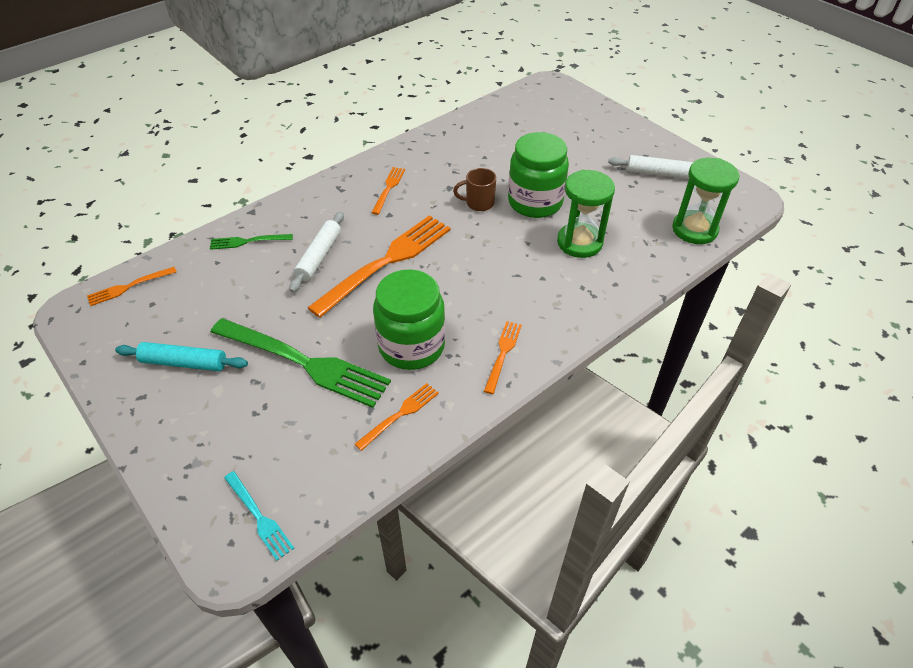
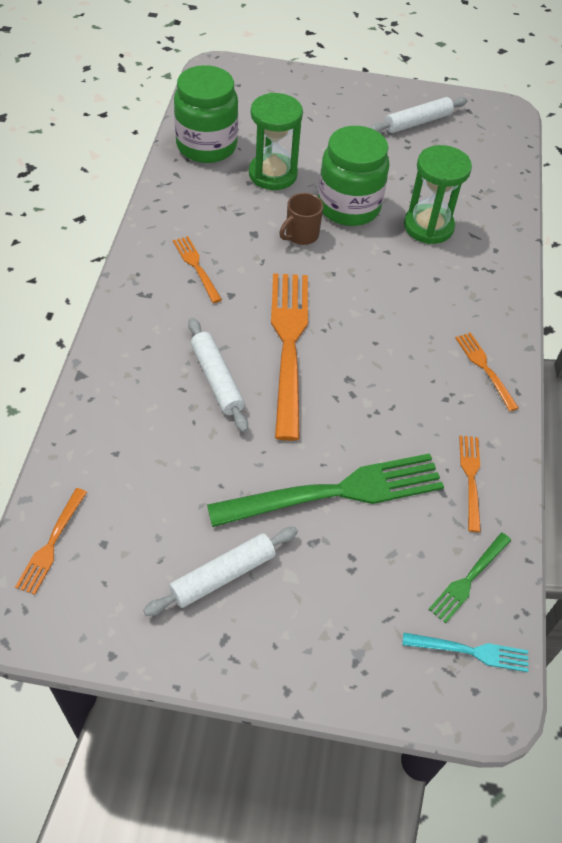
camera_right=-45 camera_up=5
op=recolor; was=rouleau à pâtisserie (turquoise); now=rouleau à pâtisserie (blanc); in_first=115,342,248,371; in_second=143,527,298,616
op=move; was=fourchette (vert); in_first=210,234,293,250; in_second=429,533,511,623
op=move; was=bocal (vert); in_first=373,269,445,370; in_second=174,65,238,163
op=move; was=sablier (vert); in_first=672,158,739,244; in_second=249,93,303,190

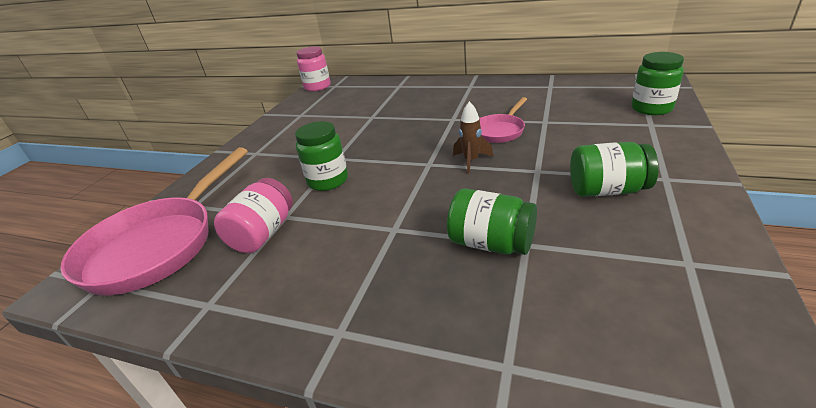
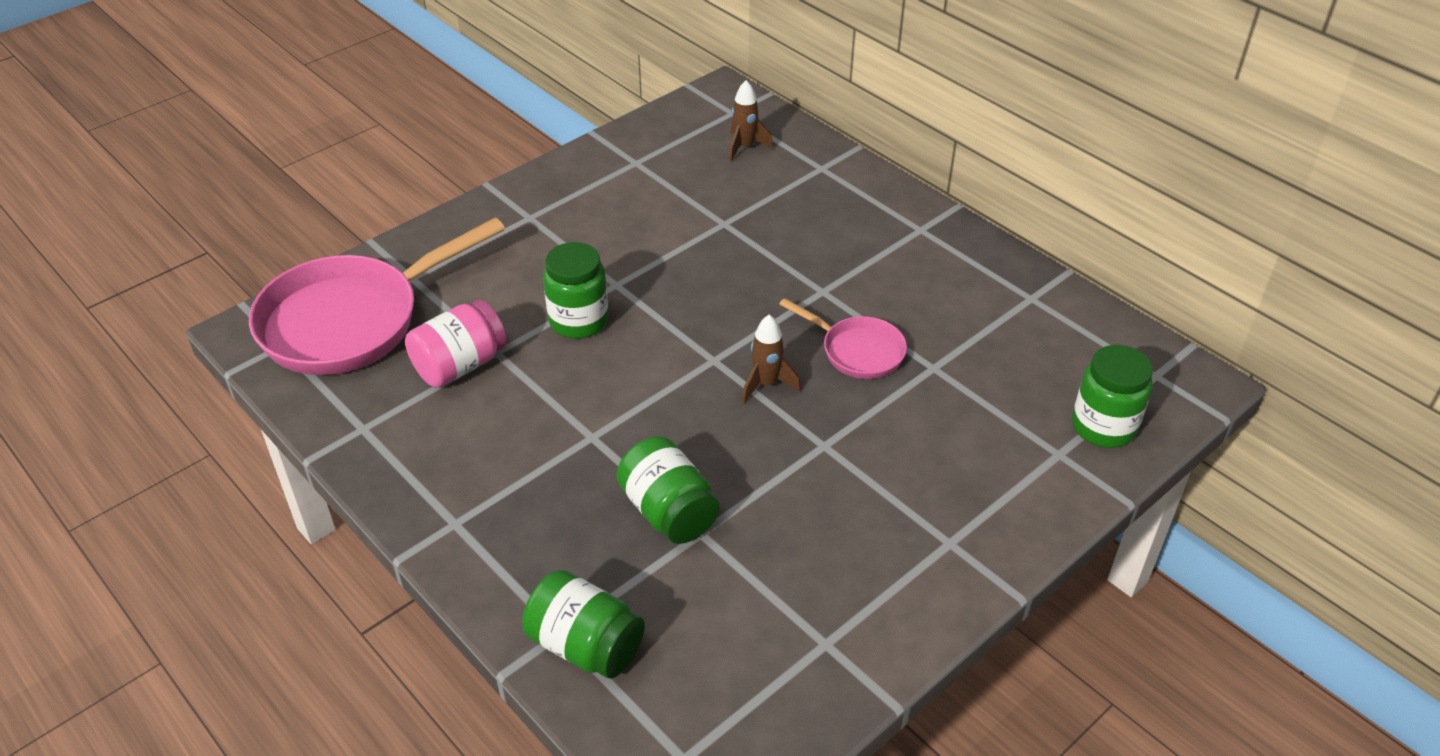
camera_right=25 camera_up=10
op=delete; was=bocal (rose); in_first=296,46,331,91
op=rotate; was=poêle (rose); in_first=479,97,527,143; in_second=779,298,907,379; clockwise=-120
op=move; was=bocal (vert); in_first=570,142,659,197; in_second=522,570,645,679
op=insert; now=fusée (marron); in_second=729,80,773,162

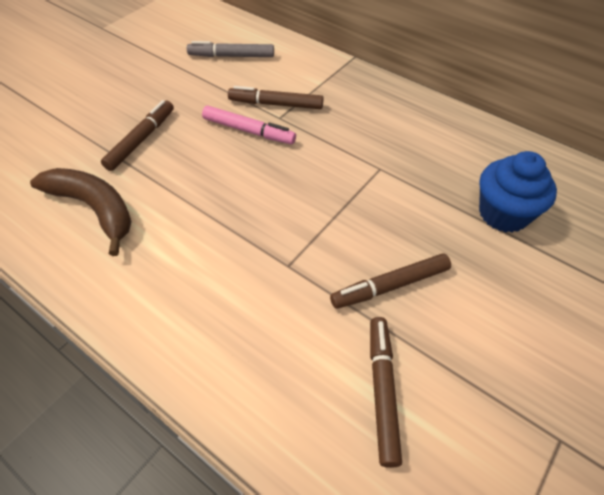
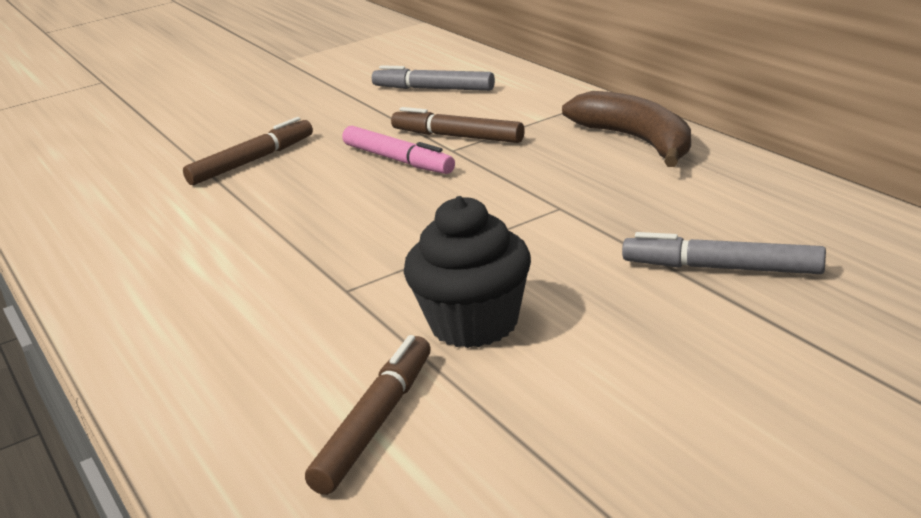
camera_right=25 camera_up=-25
op=move; was=banane (marron); in_first=30,168,132,256; in_second=562,91,691,167
op=replace; was=feutre (marron); now=muffin (noir); in_first=330,253,451,309; in_second=404,196,531,348
op=replace; was=muffin (bleu); now=feutre (gris); in_first=479,151,557,233; in_second=622,232,826,274

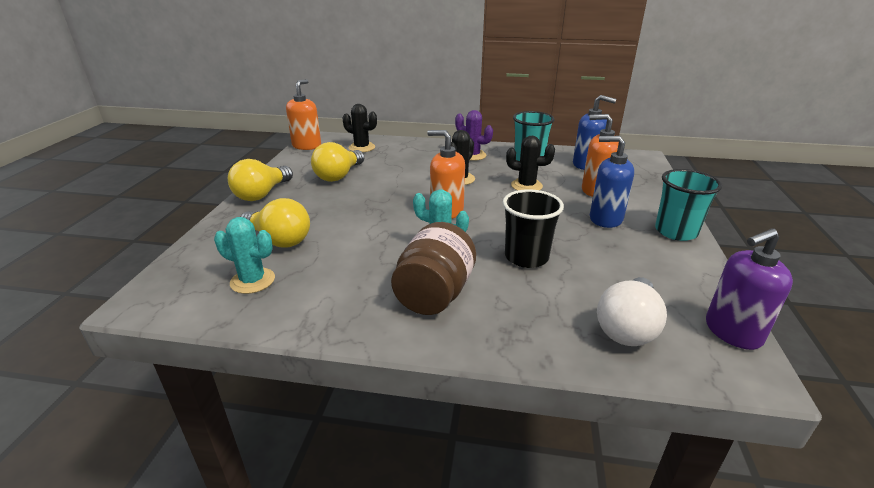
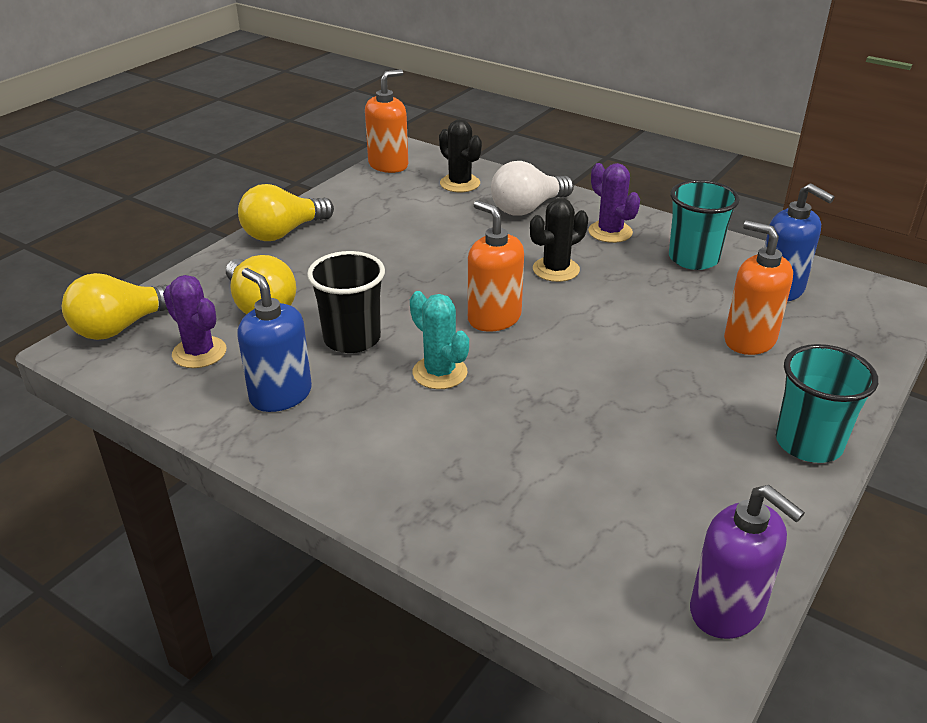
camera_right=25 camera_up=5
op=recolor; was=cactus (turquoise); now=cactus (violet); in_first=214,217,275,294; in_second=163,275,227,368
op=move; was=ampoule (jaune); in_first=311,142,364,182; in_second=62,273,168,340
op=delete; was=bocal (marron); in_first=391,222,476,315
op=move; was=gobelet (noir); in_first=502,189,564,268; in_second=307,251,385,353
op=delete; was=cactus (noir); in_first=506,136,555,191
op=move; was=distributeur de savon (bleu); in_first=590,136,634,228; in_second=237,268,312,412
op=move; was=ampoule (blanc); in_first=597,277,667,346; in_second=491,161,574,216
op=rotate; was=distributeur de savon (violet); in_first=706,228,793,350; in_second=690,485,805,639; clockwise=-135

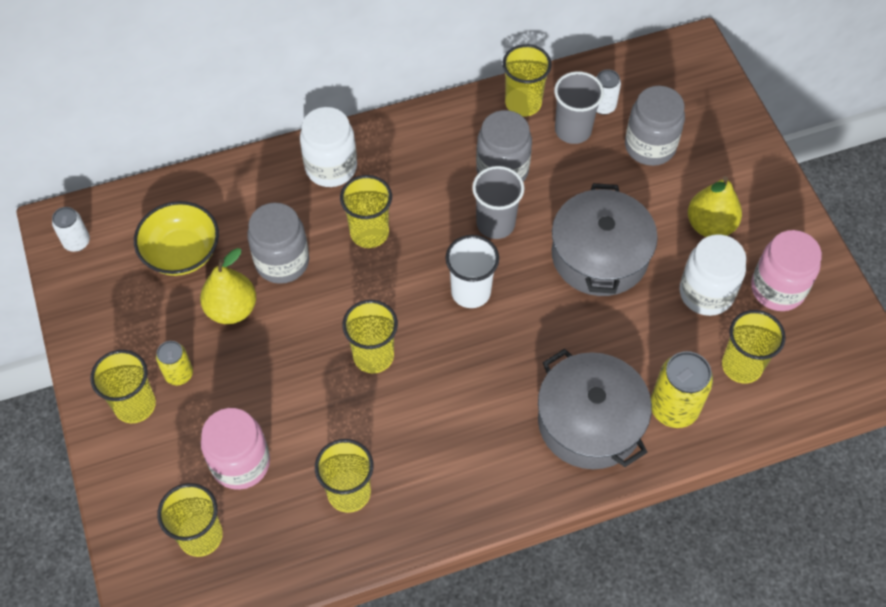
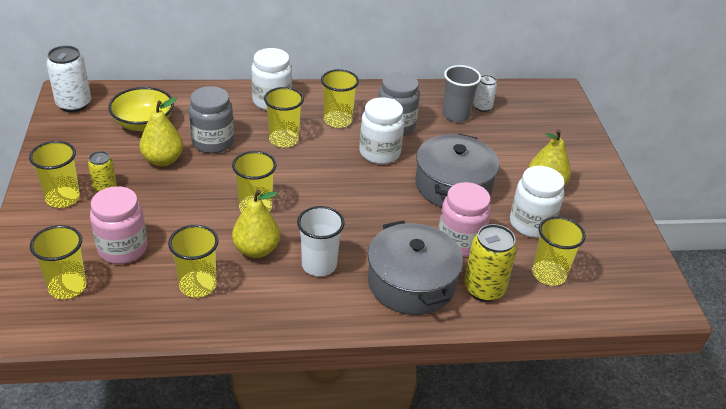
camera_right=10 camera_up=-20
op=resize; was=canette (blanc); in_first=52,207,90,252; in_second=46,46,91,112; ratio=1.69
op=move; was=gobelet (blanc); in_first=445,235,499,308; in_second=297,206,345,276
op=replace; was=gobelet (gris); now=bocal (blanc); in_first=472,166,524,239; in_second=359,97,404,164
op=move; was=gobelet (jaune); in_first=503,44,552,116; in_second=321,69,359,128
op=delete; was=bocal (gris); in_first=625,86,685,166
op=move; was=bocal (rose); in_first=751,230,822,311; in_second=438,182,491,257
op=insert; now=poire (jaune); in_second=232,190,280,258

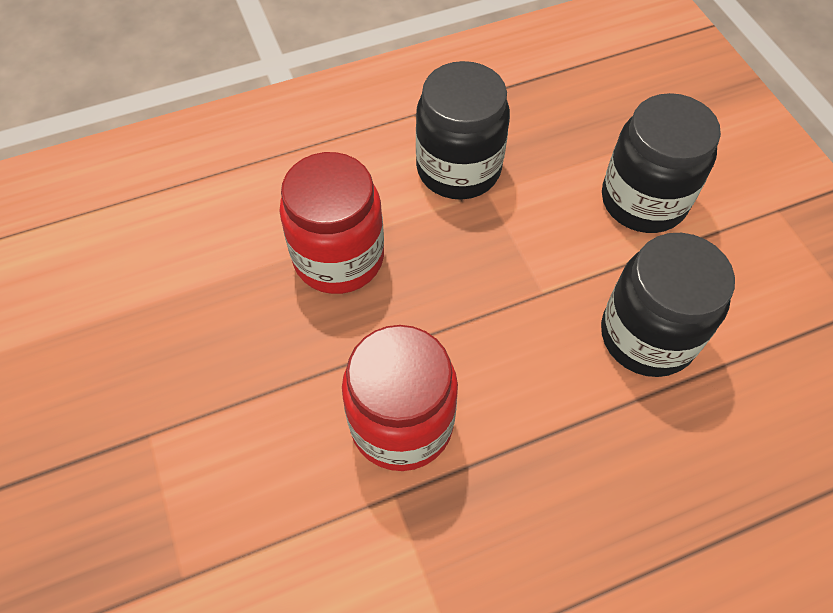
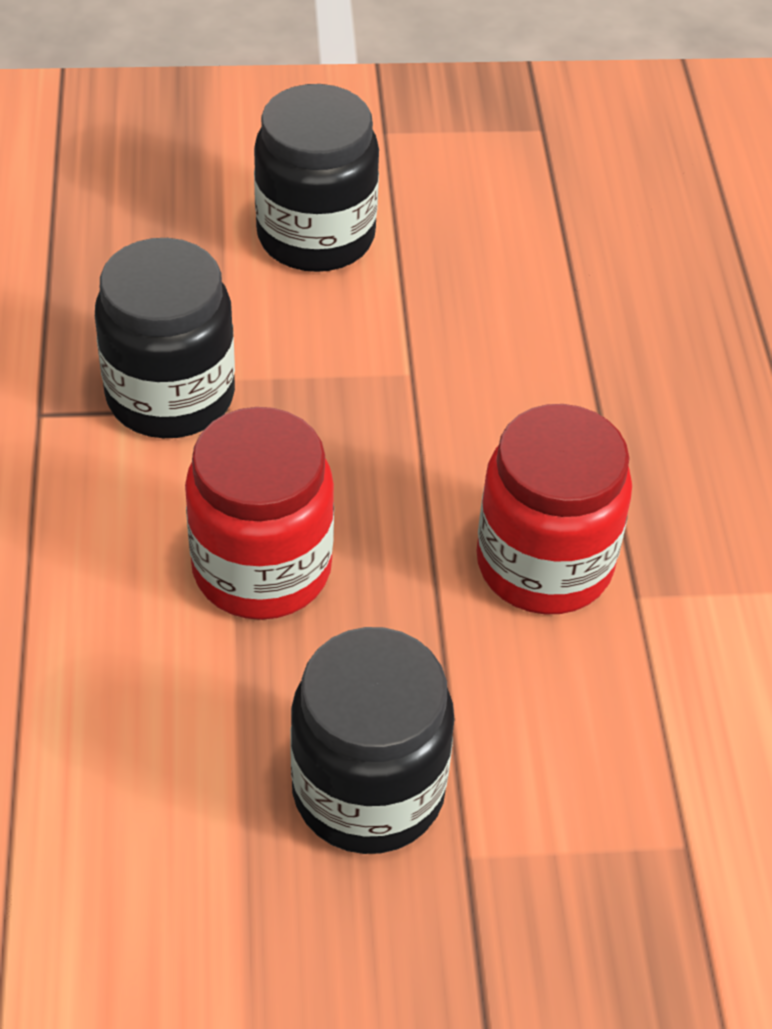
camera_right=-75 camera_up=-10
op=move; was=bocal (noir); in_first=601,233,735,377; in_second=290,627,454,854

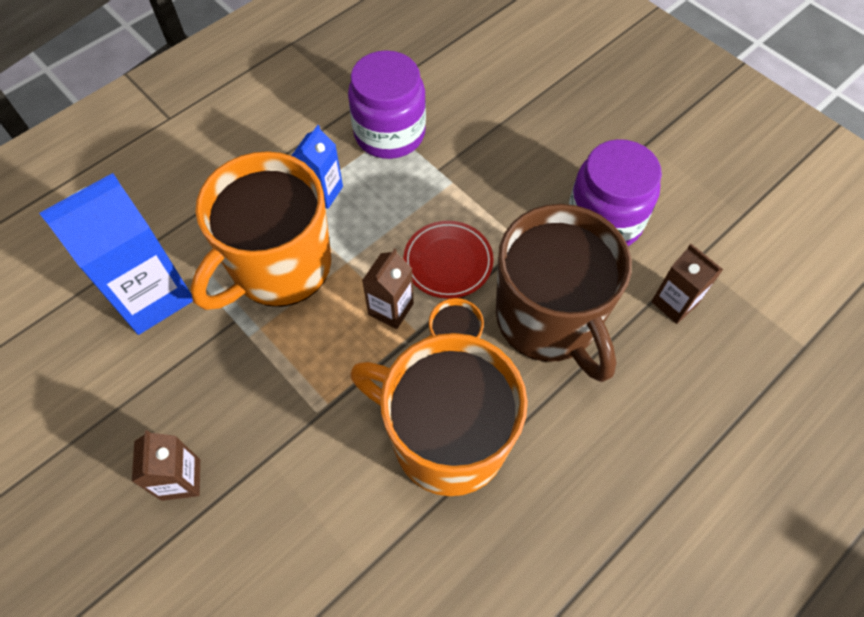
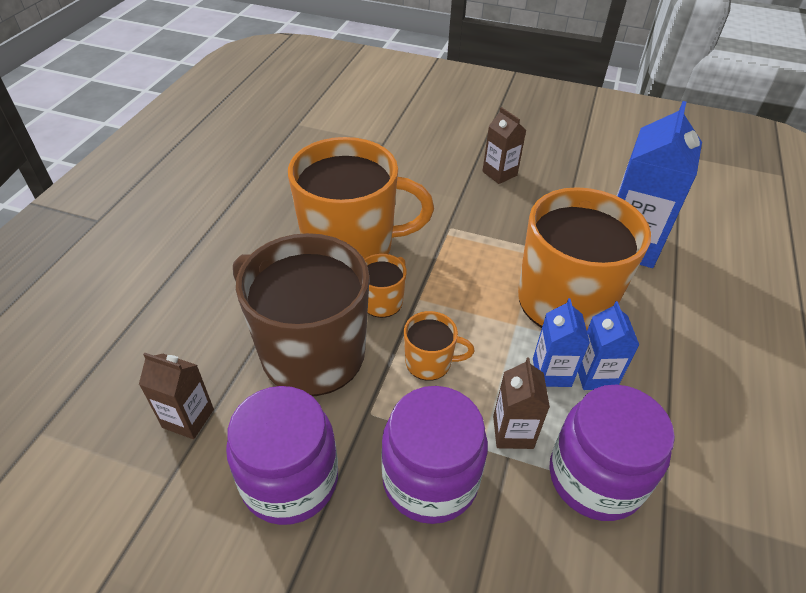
camera_right=150 camera_up=-15
op=move; was=brique de lait (marron); in_first=362,248,414,329; in_second=493,358,550,449
op=replace; was=assiette (rouge); now=tasse (orange); in_first=403,221,494,299; in_second=404,311,474,381
op=insert; now=bocal (violet); in_second=381,386,488,524
op=insert; now=brique de lait (bleu); in_second=533,298,590,387

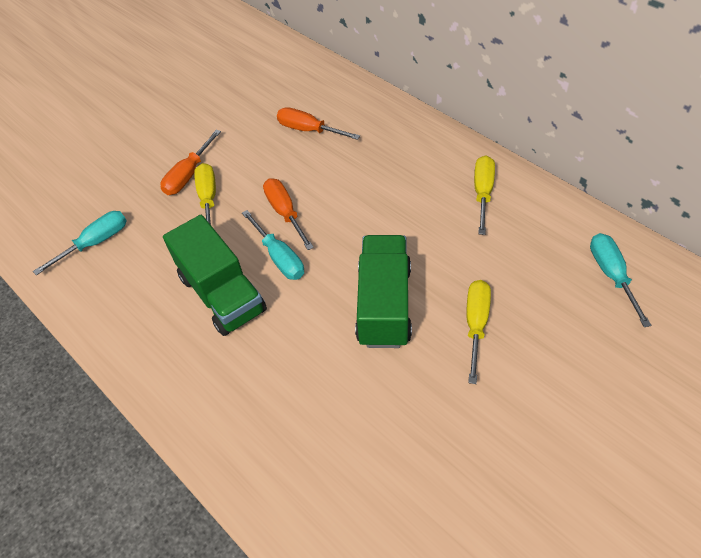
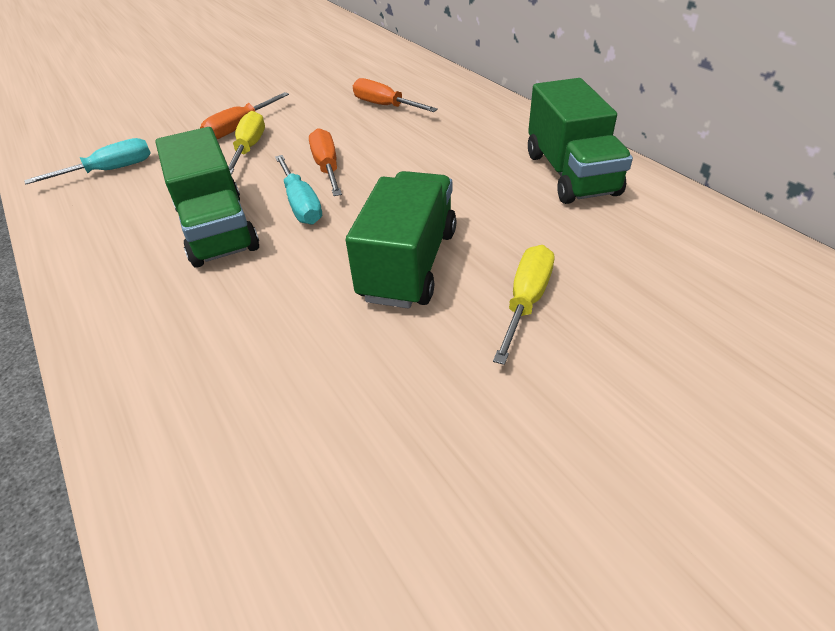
camera_right=10 camera_up=-10
op=replace; was=tournevis (jaune); now=camion (vert); in_first=474,155,495,235; in_second=528,78,633,204
op=delete; was=tournevis (turquoise); in_first=590,233,651,327

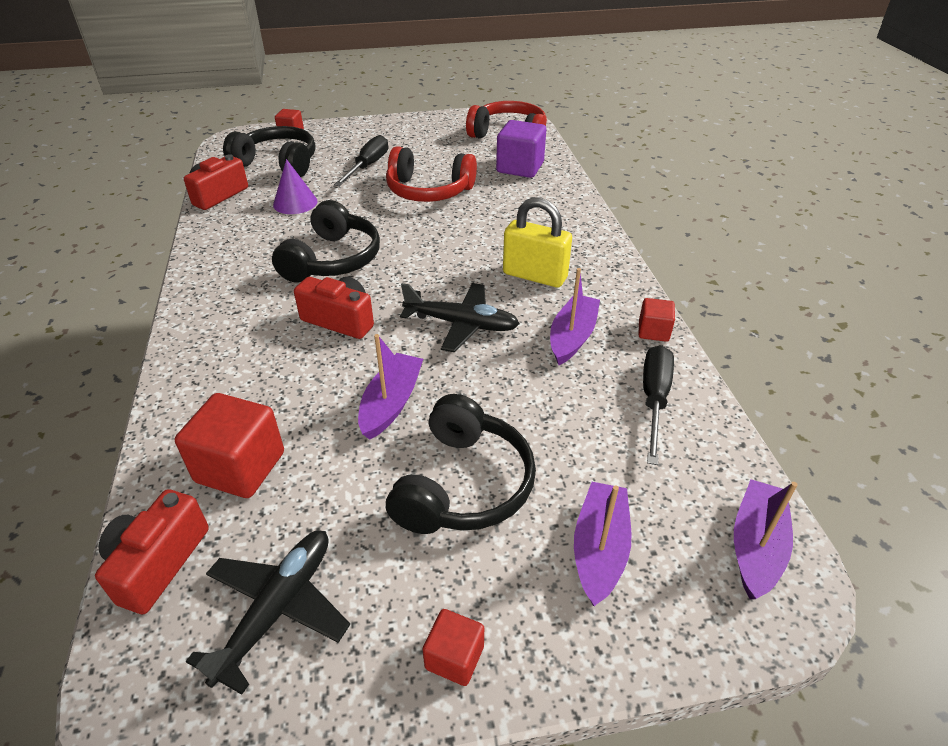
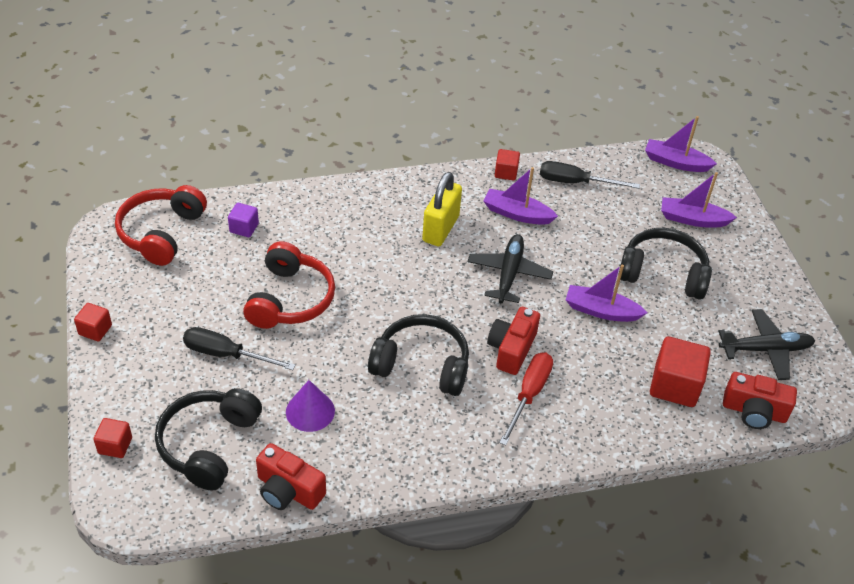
camera_right=-95 camera_up=5
op=rotate; was=avion (noir); in_first=186,531,350,695; in_second=718,309,815,380; clockwise=150
op=move; was=cube (rouge); in_first=422,609,484,686; in_second=74,303,112,342
op=resize; was=cube (violet); in_first=496,120,546,178; in_second=228,203,259,237; ratio=0.55
op=insert; now=tournevis (rouge); in_second=499,353,553,446

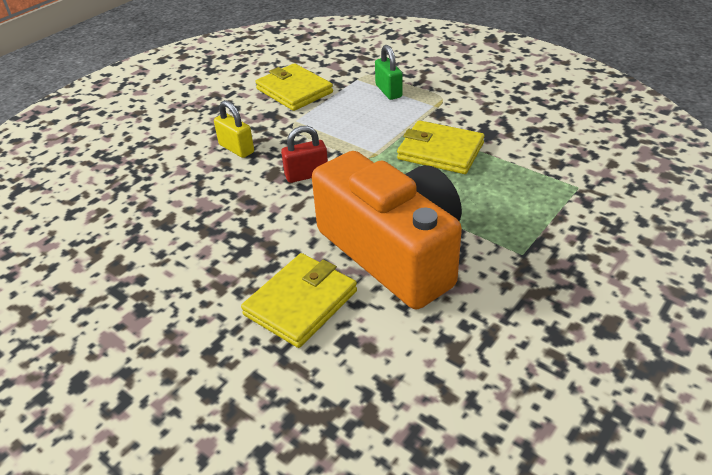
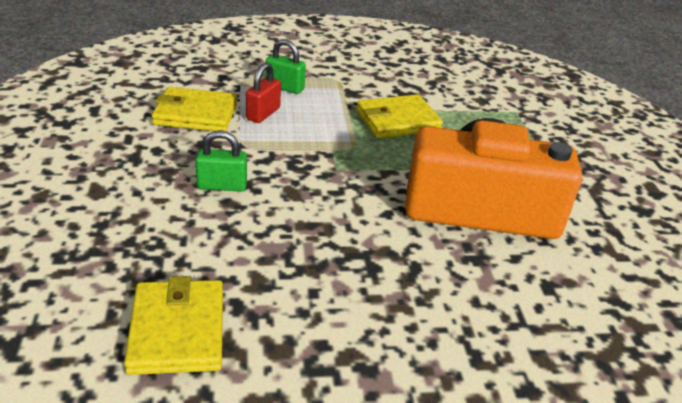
camera_right=-50 camera_up=-5
op=recolor; was=cadenas (jaune); now=cadenas (vert); in_first=214,100,254,158; in_second=195,130,247,192
op=move; was=portefeuille (jaune); in_first=241,253,357,348; in_second=124,276,223,375
op=move; was=cadenas (rouge); in_first=281,126,328,183; in_second=246,63,281,123

